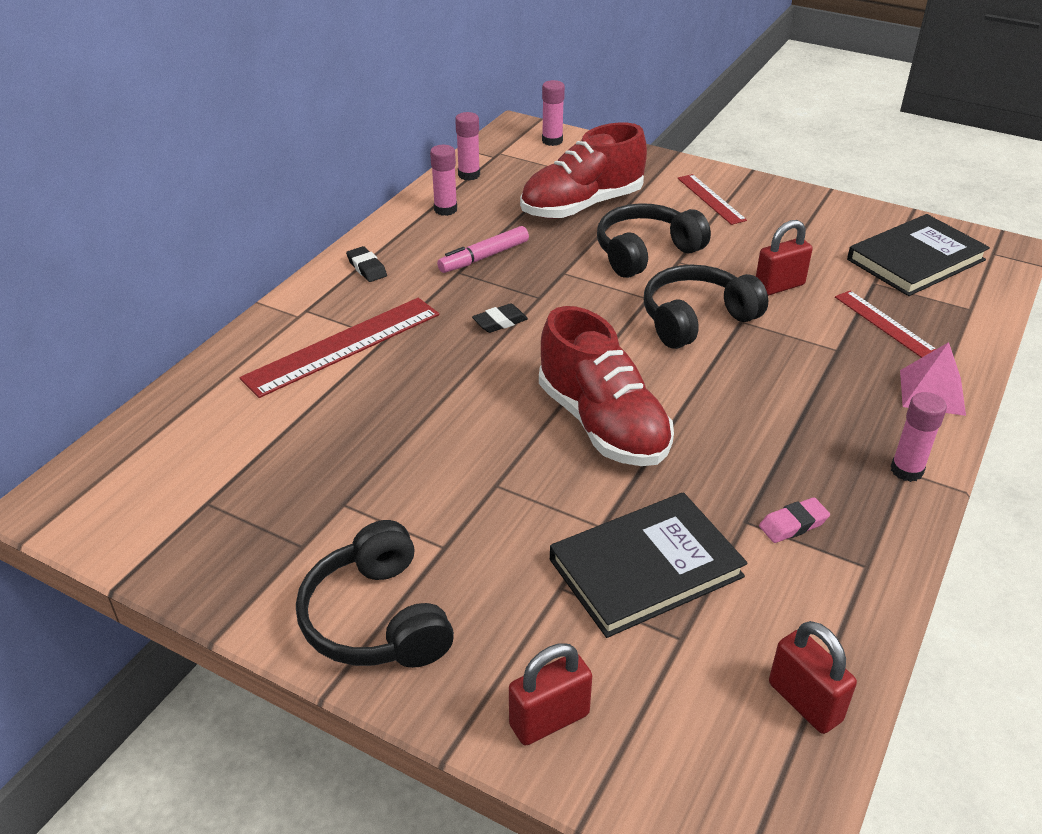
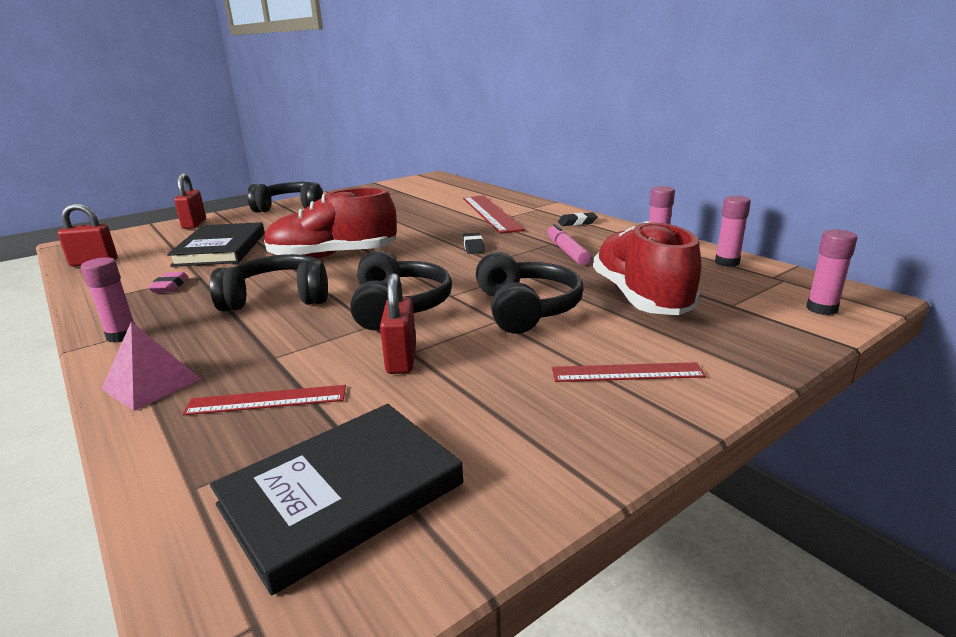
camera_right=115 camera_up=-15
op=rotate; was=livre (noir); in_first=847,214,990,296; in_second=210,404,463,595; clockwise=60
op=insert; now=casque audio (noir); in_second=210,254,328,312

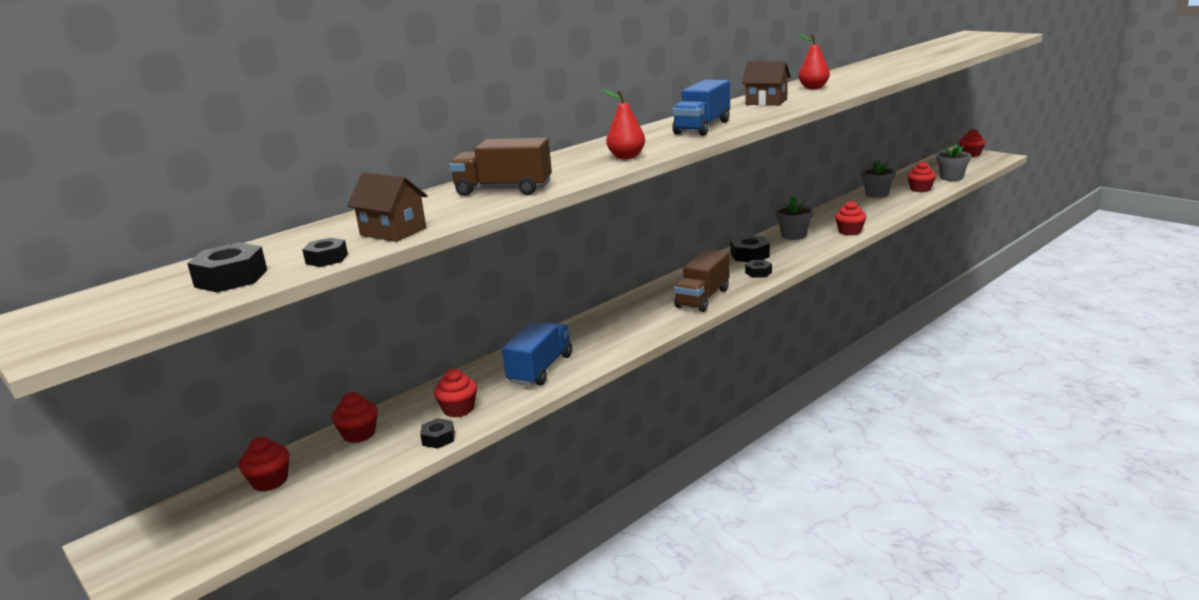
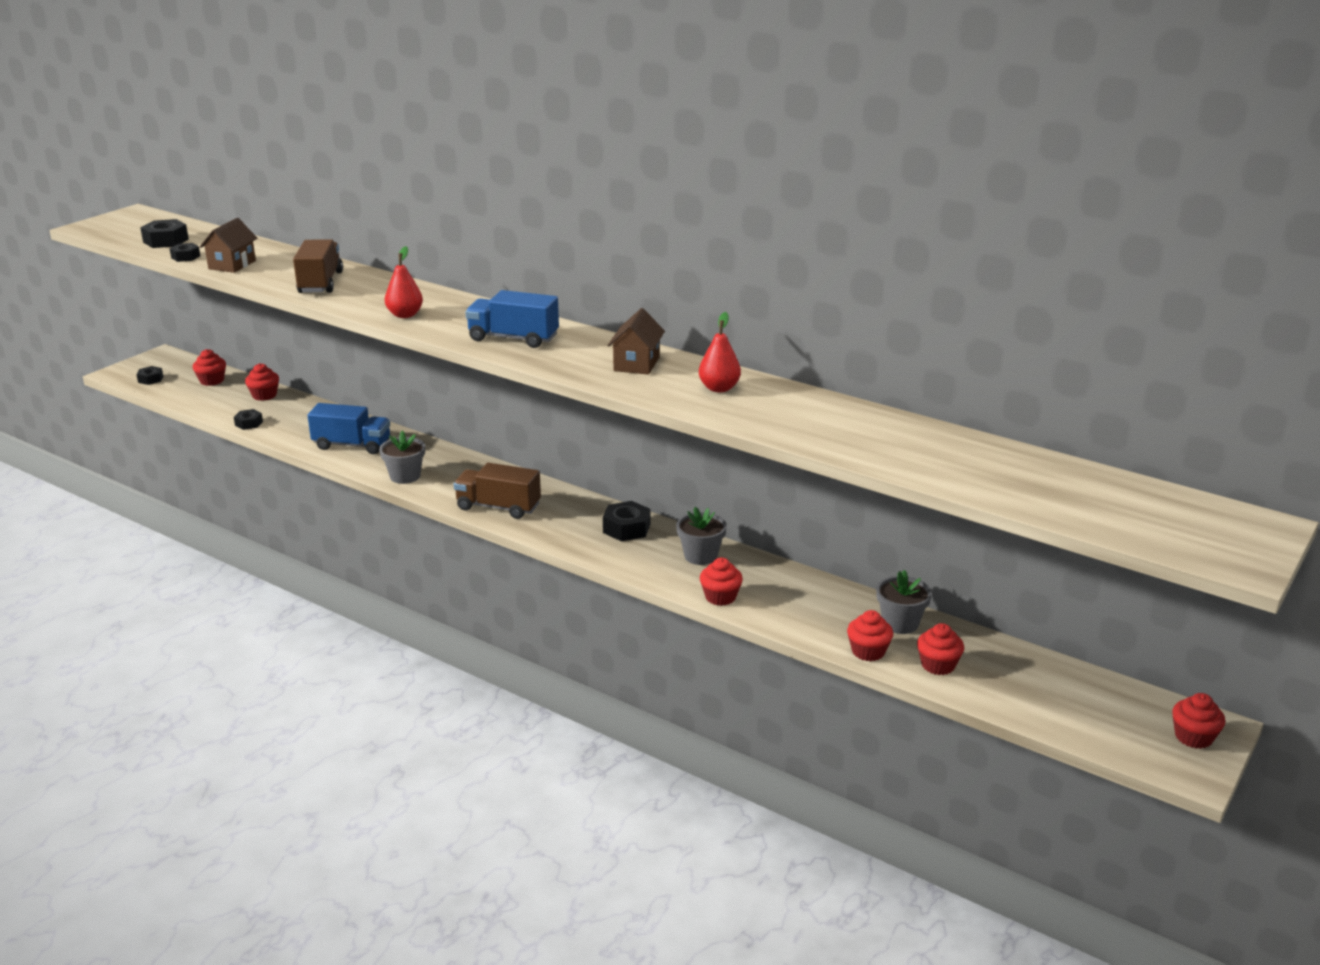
camera_right=75 camera_up=5
op=move; was=muffin (rouge); in_first=434,369,477,418; in_second=847,610,893,661
op=move; was=écrou (noir); in_first=745,260,772,278; in_second=136,366,163,385
op=move; was=pot de fleurs (gris); in_first=936,144,971,181; in_second=379,431,425,484

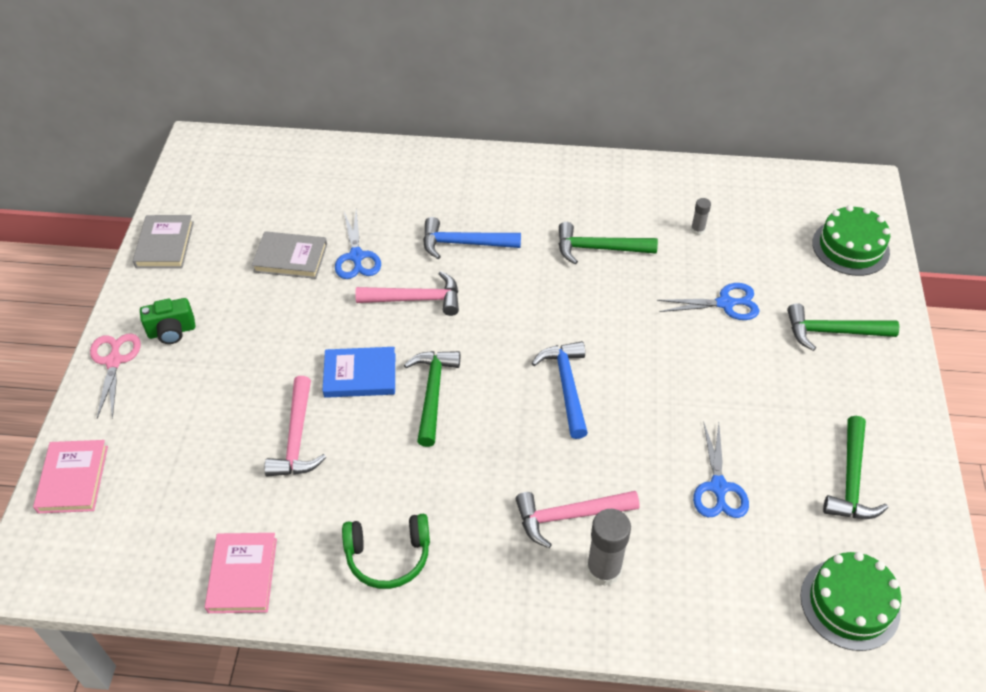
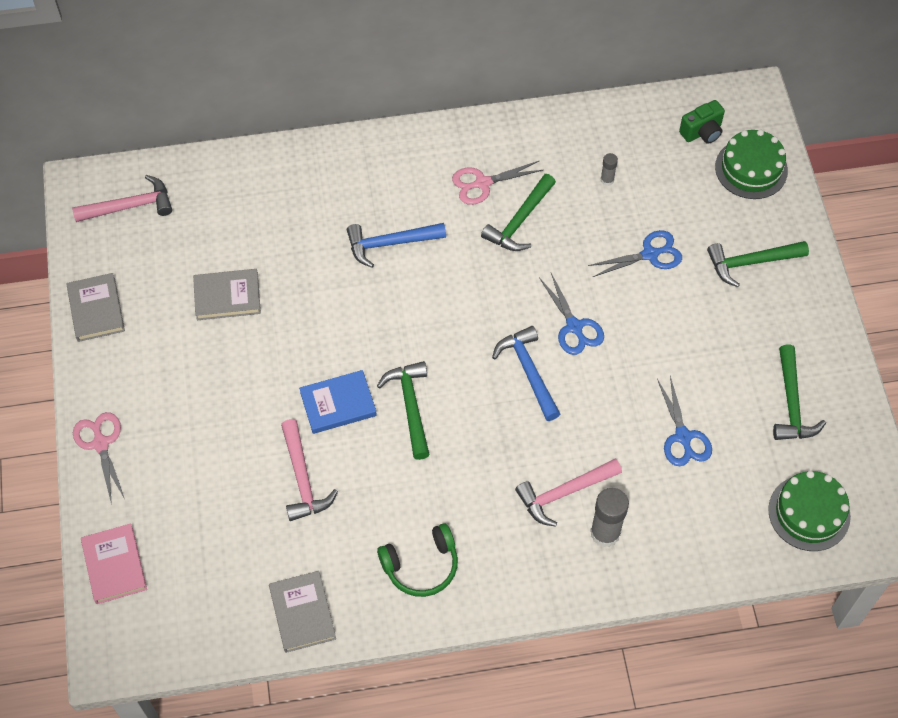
camera_right=-15 camera_up=10
op=move; was=appareil photo (vert); in_first=140,298,195,344; in_second=679,100,725,144
op=recolor; was=livre (rose); now=livre (gris); in_first=205,533,277,613; in_second=269,571,336,653
op=move; was=ciseaux (bleu); in_first=335,209,381,279; in_second=539,273,604,355
op=move; was=marteau (rose); in_first=356,271,459,316; in_second=72,175,172,222
op=rotate; was=marteau (vert); in_first=559,222,658,264; in_second=481,174,556,251; clockwise=-45
op=insert; now=ciseaux (rose); in_second=452,160,543,205

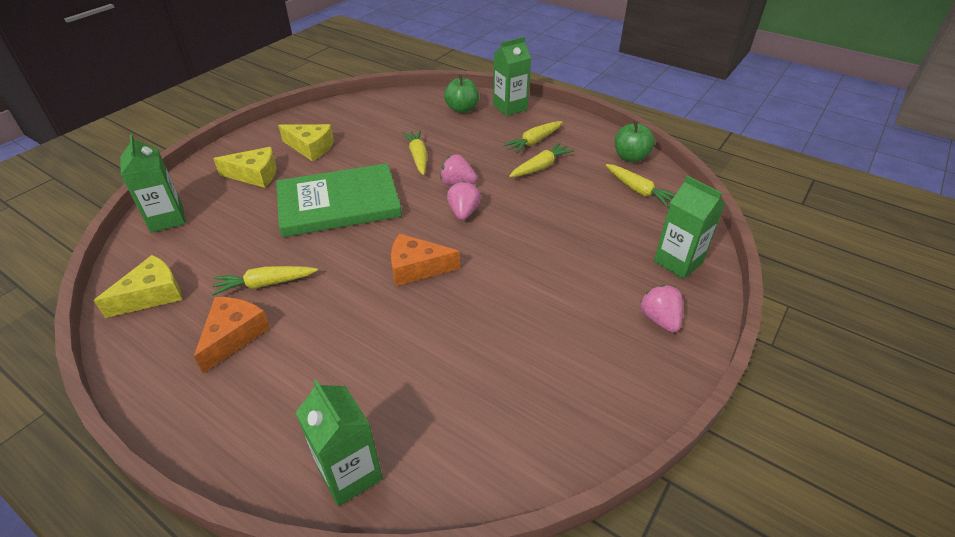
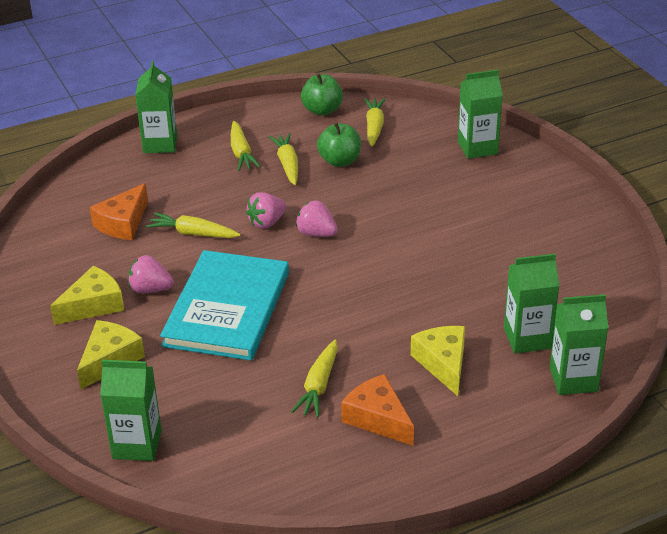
camera_right=-60 camera_up=-5
op=move; was=fromage (jaune); in_first=94,255,182,318; in_second=411,326,465,396
op=recolor; was=livre (vert); now=livre (turquoise); in_first=276,163,402,237; in_second=160,250,289,361
op=move; was=fromage (orange); in_first=391,234,460,286; in_second=90,183,148,240
op=move; was=pomme (vert); in_first=444,75,479,113; in_second=317,122,361,167
op=rotate; was=carotte (jaune); in_first=606,164,675,207; in_second=364,98,386,146; clockwise=-75
op=move; was=fraise (rose); in_first=641,285,683,333; in_second=128,255,174,293
op=insert; now=brique de lait (vert); in_second=504,254,559,353

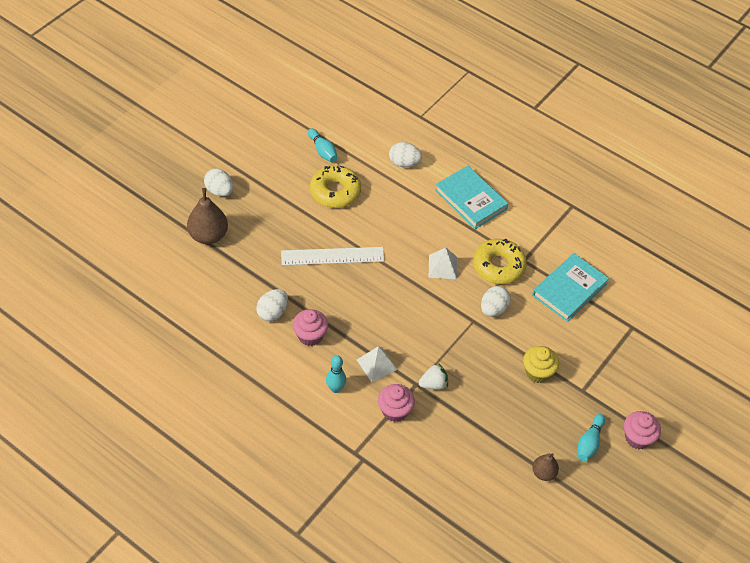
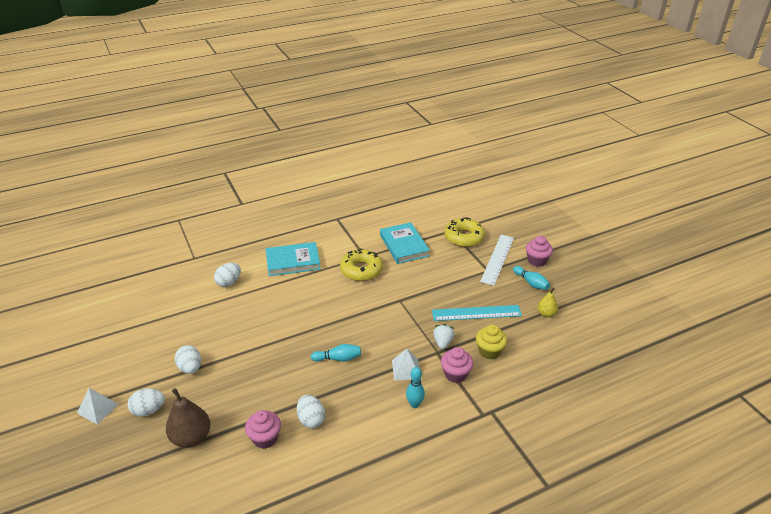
camera_right=-60 camera_up=-15
op=move; was=règle (blanc); in_first=281,247,385,265; in_second=480,235,514,286
op=move; was=muffin (rose); in_first=293,309,328,346; in_second=245,410,281,449
op=move; was=quille (turquoise); in_first=308,128,338,162; in_second=311,344,361,362
op=move; was=beignet (jaune); in_first=310,165,361,208; in_second=444,217,485,247
op=move; was=pyramide (blanc); in_first=429,248,457,279; in_second=77,388,119,424
op=move; was=œuf (blanc); in_first=481,286,511,317; in_second=175,345,201,374
op=move; was=muffin (jaune); in_first=523,346,559,383; in_second=476,325,507,360
op=recolor; was=poire (marron); now=poire (jaune); in_first=532,453,559,481; in_second=538,288,558,317
op=insert; now=règle (turquoise); in_second=432,305,522,321

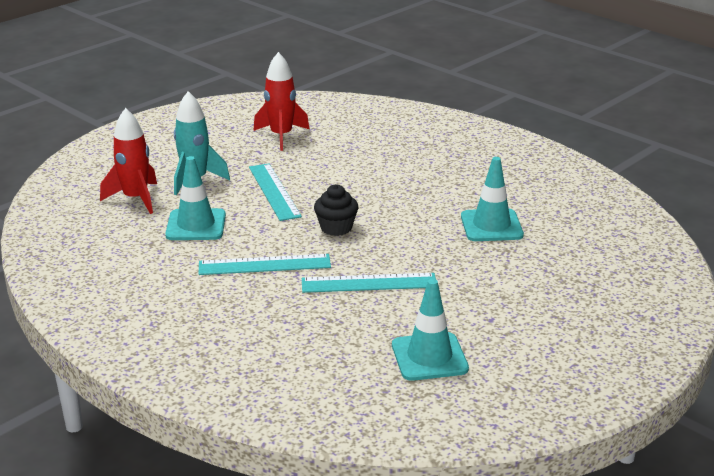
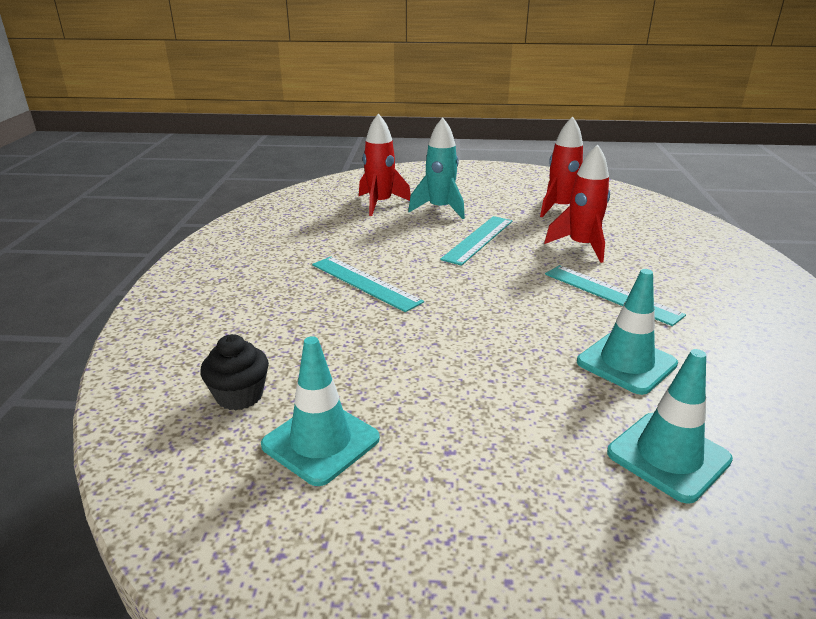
camera_right=50 camera_up=0
op=move; was=cône de chantier (turquoise); in_first=165,156,226,240; in_second=607,349,733,504
op=move; was=règle (turquoise); in_first=302,273,436,293; in_second=545,265,686,326
op=move; was=muffin (noir); in_first=314,185,358,236; in_second=200,334,269,411
op=insert; now=fusée (rouge); in_second=544,144,610,263

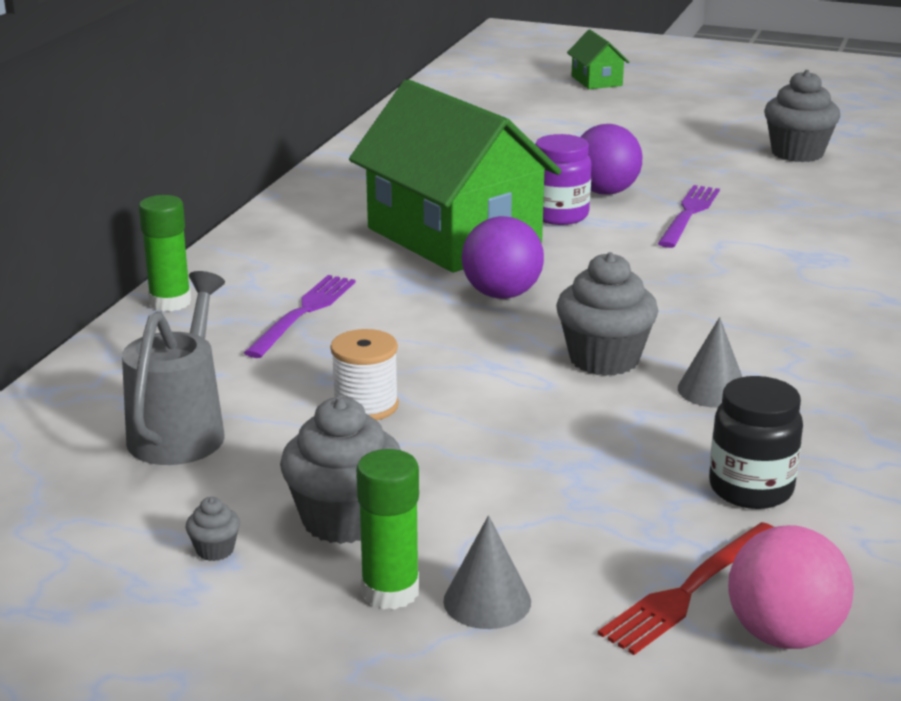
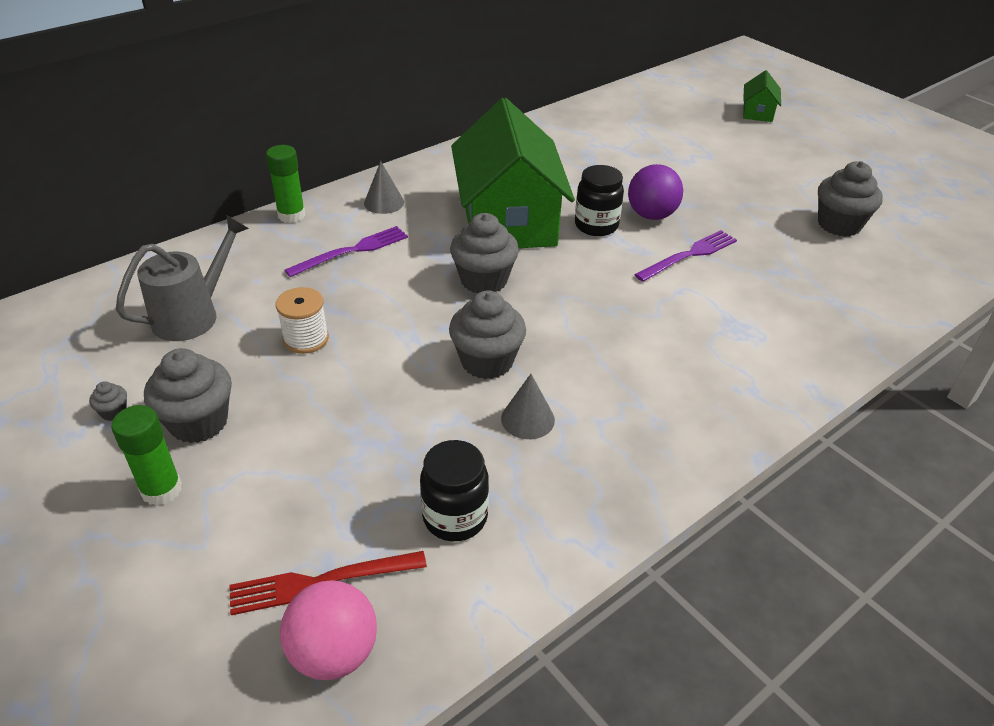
camera_right=30 camera_up=15
op=move; was=cône (gris); in_first=443,515,531,629; in_second=364,161,404,214
op=replace; was=balle (violet); now=muffin (gris); in_first=462,216,544,299; in_second=450,213,519,294
op=recolor; was=bocal (violet); now=bocal (noir); in_first=535,134,592,225; in_second=575,165,624,236

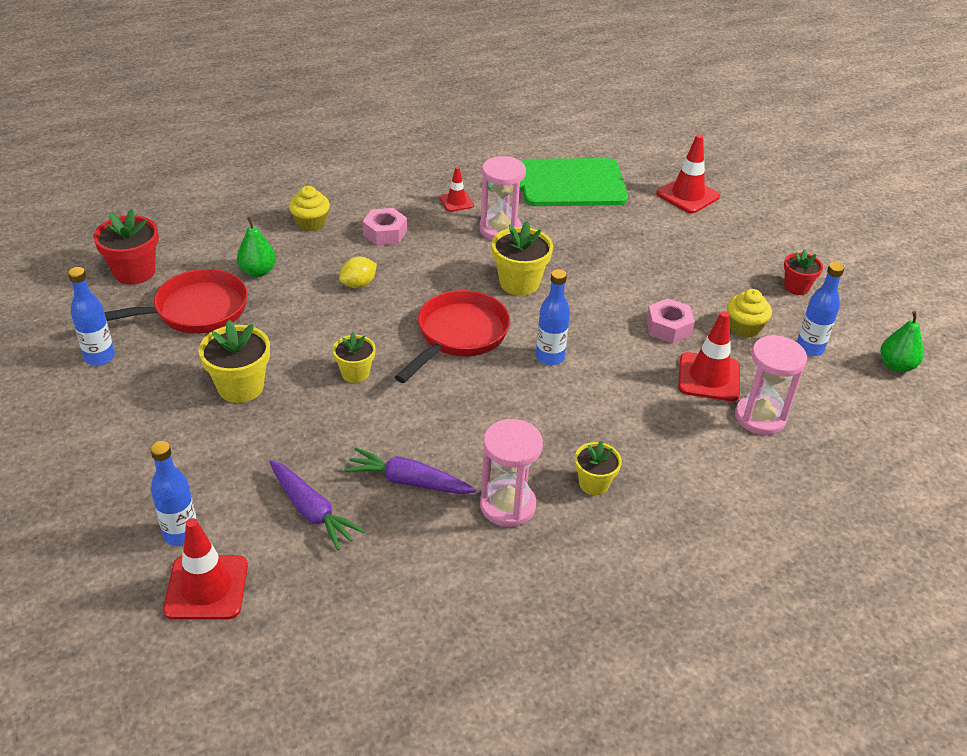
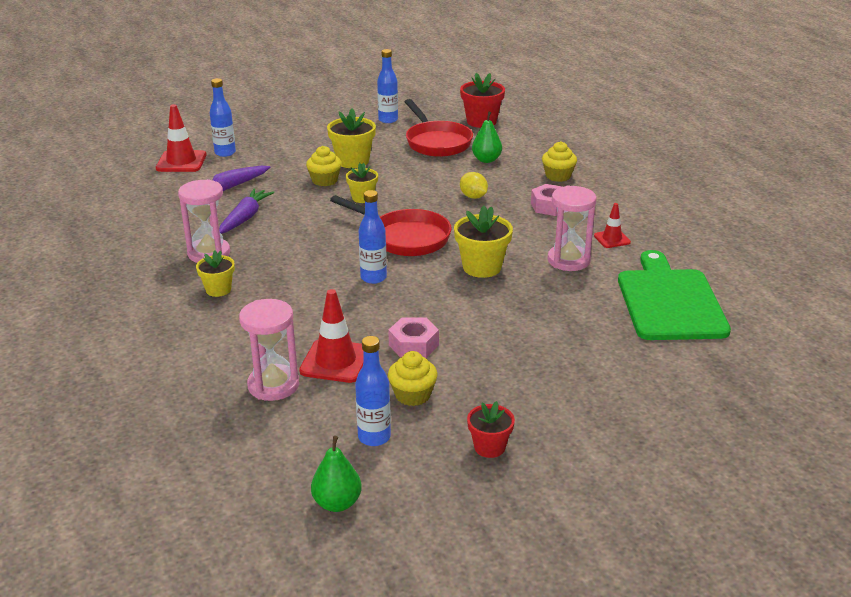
camera_right=95 camera_up=-10
op=delete; was=cône de chantier (rouge); in_first=656,134,720,213
op=insert; now=muffin (jaune); in_second=306,146,342,186

